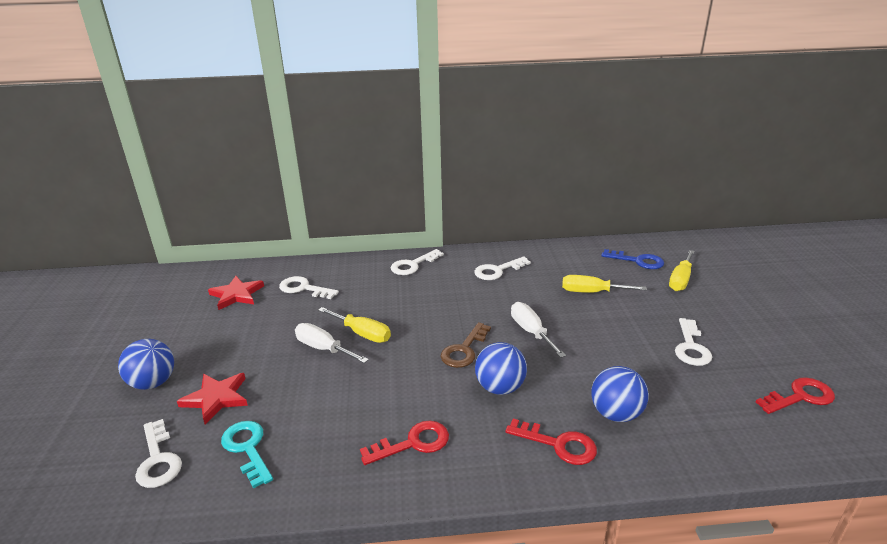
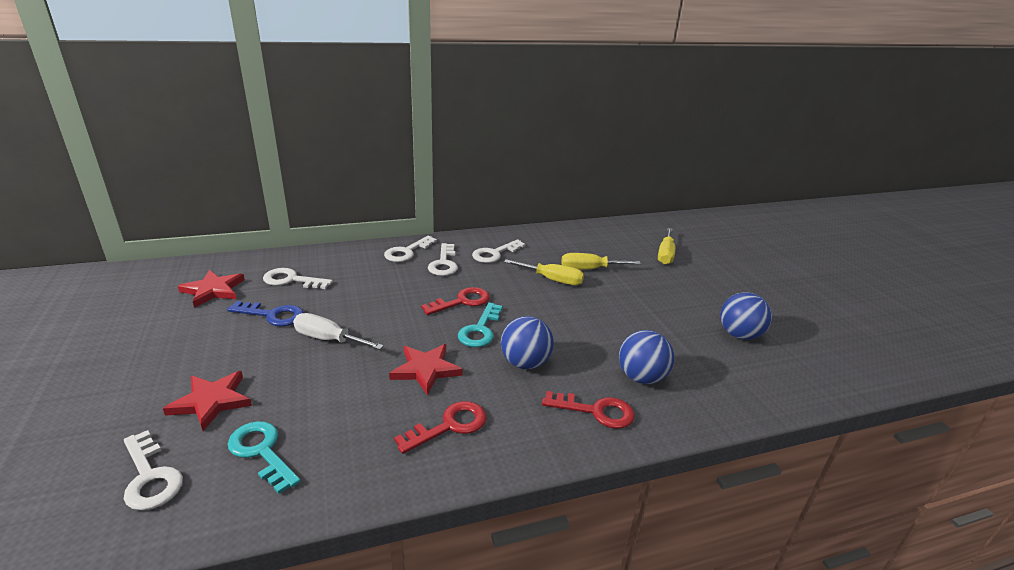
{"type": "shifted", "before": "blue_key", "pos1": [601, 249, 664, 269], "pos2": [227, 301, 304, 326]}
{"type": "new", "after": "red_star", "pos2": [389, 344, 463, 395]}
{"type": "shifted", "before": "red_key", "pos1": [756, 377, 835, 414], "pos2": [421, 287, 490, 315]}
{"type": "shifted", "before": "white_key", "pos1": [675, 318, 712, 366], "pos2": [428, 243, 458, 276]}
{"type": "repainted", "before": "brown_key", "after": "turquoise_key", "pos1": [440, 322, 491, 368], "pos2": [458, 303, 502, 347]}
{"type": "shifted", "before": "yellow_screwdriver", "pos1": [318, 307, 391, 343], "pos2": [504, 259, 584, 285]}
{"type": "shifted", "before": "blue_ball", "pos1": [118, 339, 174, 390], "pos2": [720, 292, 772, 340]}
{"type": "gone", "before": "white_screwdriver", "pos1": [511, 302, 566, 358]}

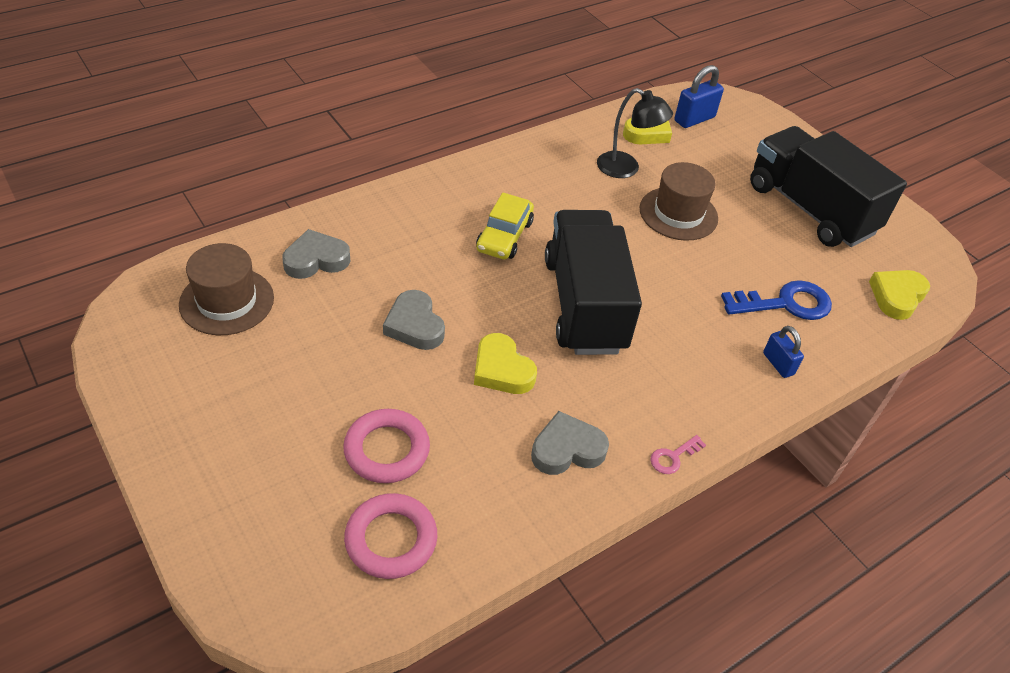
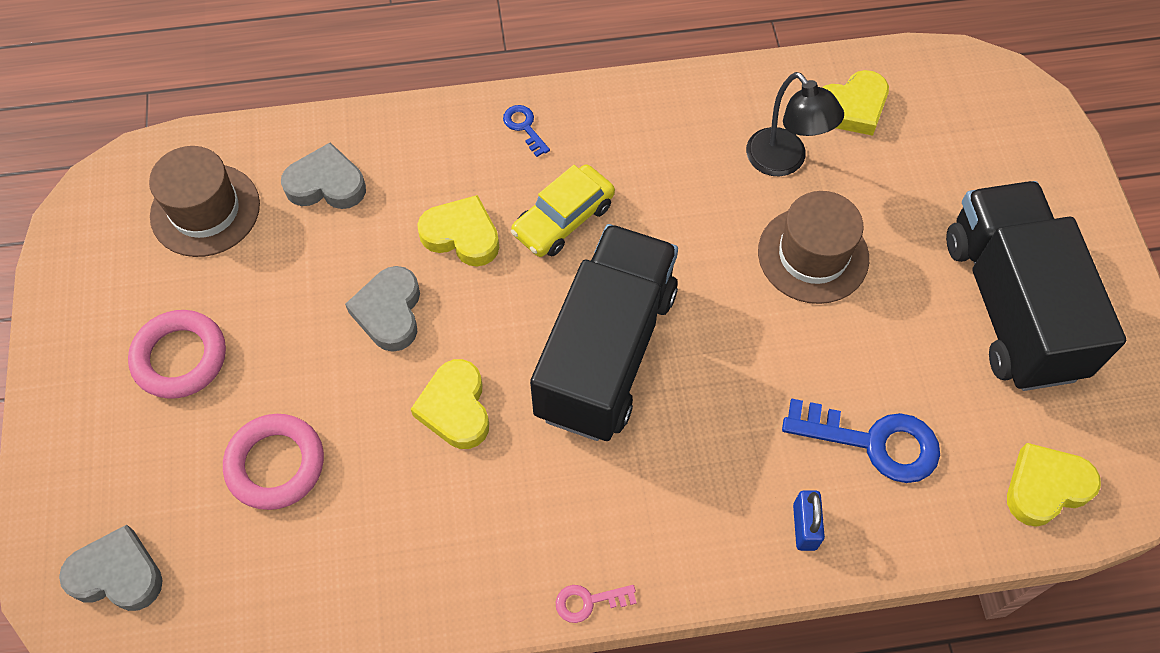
{"type": "shifted", "before": "grey_heart", "pos1": [531, 411, 609, 475], "pos2": [59, 525, 163, 611]}
{"type": "shifted", "before": "pink_ring", "pos1": [344, 493, 437, 579], "pos2": [128, 310, 226, 399]}
{"type": "new", "after": "yellow_heart", "pos2": [417, 195, 499, 266]}
{"type": "new", "after": "blue_key", "pos2": [503, 105, 550, 157]}
{"type": "gone", "before": "blue_padlock", "pos1": [674, 65, 724, 128]}

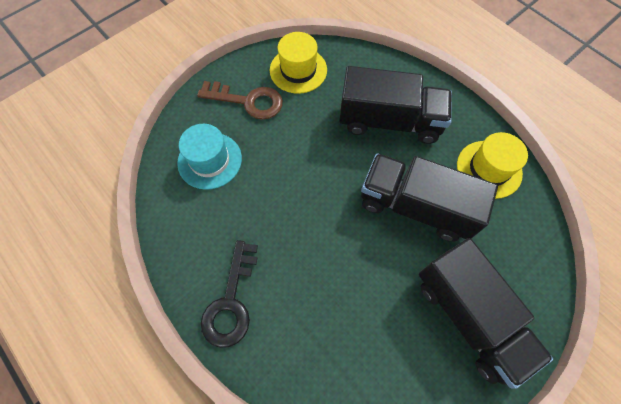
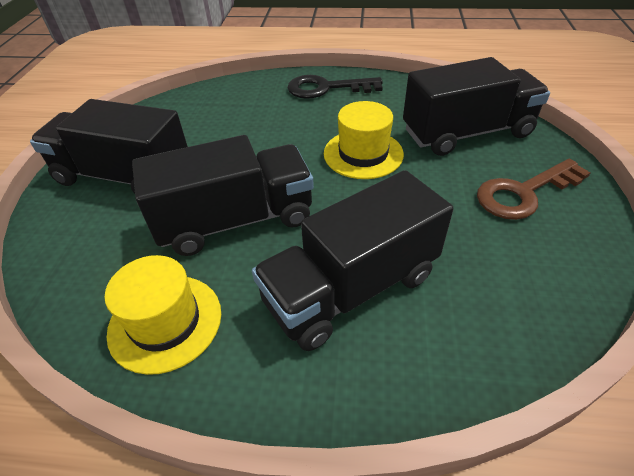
{"type": "rotated", "before": "black_key", "pos1": [201, 240, 258, 348], "pos2": [287, 75, 383, 99], "turn": -60}
{"type": "shifted", "before": "yellow_hat", "pos1": [270, 32, 327, 94], "pos2": [324, 101, 404, 179]}
{"type": "swapped", "before": "turquoise_hat", "after": "black_truck", "pos1": [177, 124, 242, 190], "pos2": [403, 57, 550, 156]}

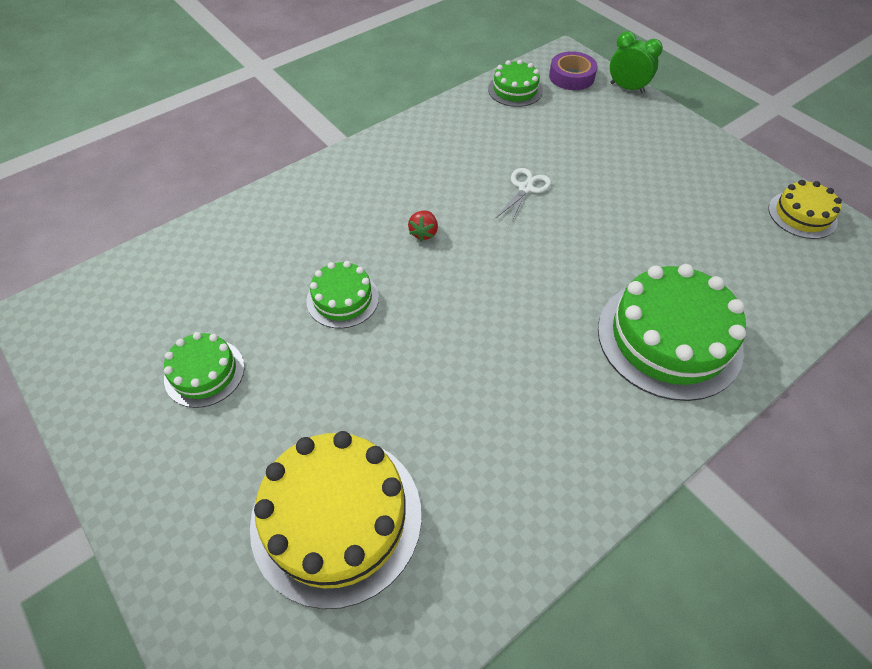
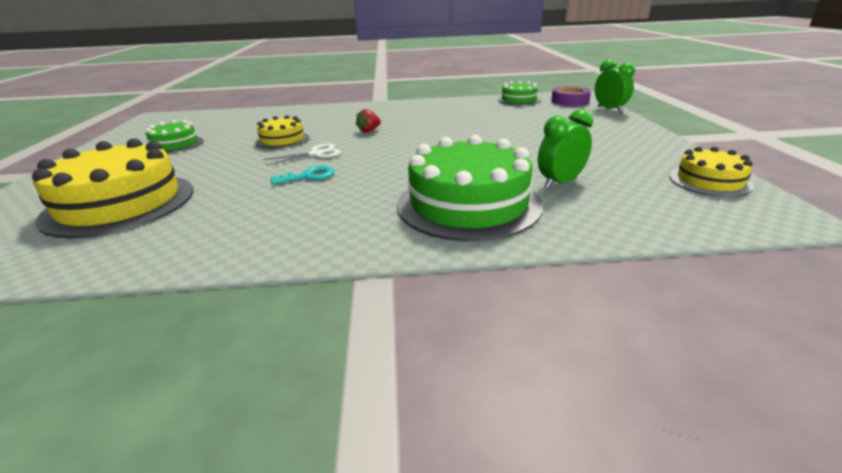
{"type": "repainted", "before": "green_cake", "after": "yellow_cake", "pos1": [306, 261, 379, 329], "pos2": [255, 115, 309, 149]}
{"type": "shifted", "before": "white_scissors", "pos1": [495, 168, 551, 224], "pos2": [263, 144, 341, 166]}
{"type": "new", "after": "turquoise_key", "pos2": [271, 166, 335, 185]}
{"type": "new", "after": "green_clock", "pos2": [538, 109, 593, 189]}

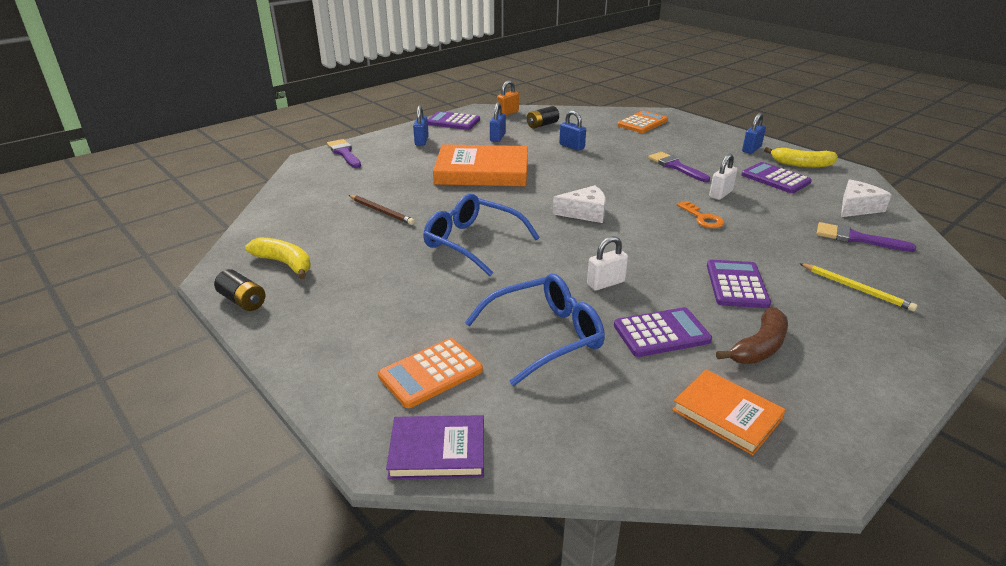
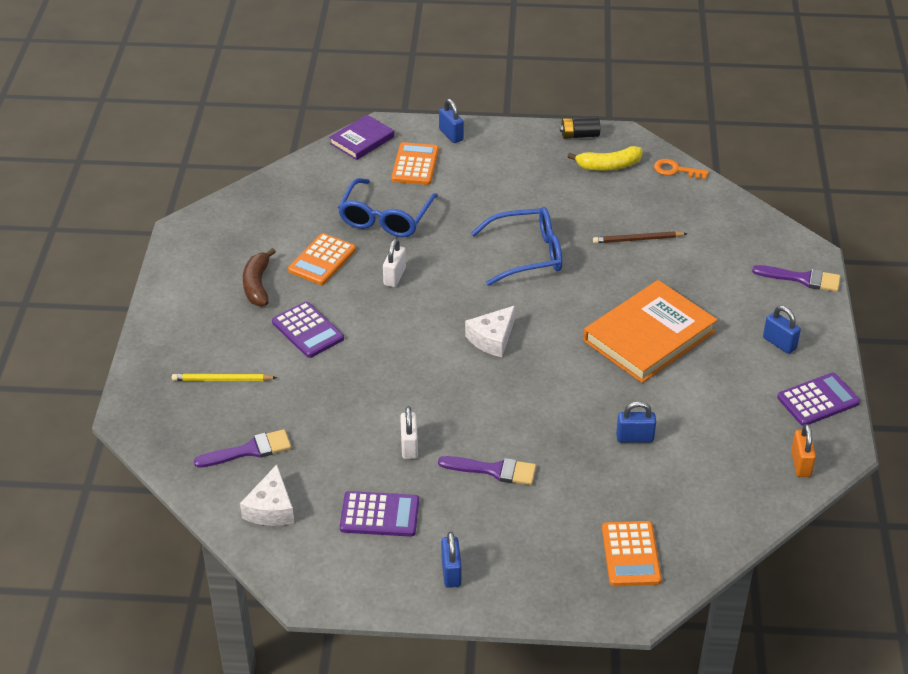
{"type": "repainted", "before": "purple_calculator", "after": "orange_calculator", "pos1": [614, 307, 712, 357], "pos2": [288, 233, 356, 285]}
{"type": "shifted", "before": "blue_padlock", "pos1": [490, 102, 506, 142], "pos2": [439, 99, 464, 143]}
{"type": "shifted", "before": "orange_key", "pos1": [677, 201, 724, 228], "pos2": [654, 159, 709, 180]}
{"type": "gone", "before": "black_battery", "pos1": [527, 106, 559, 129]}
{"type": "gone", "before": "orange_book", "pos1": [672, 369, 786, 455]}
{"type": "gone", "before": "yellow_banana", "pos1": [764, 147, 838, 168]}

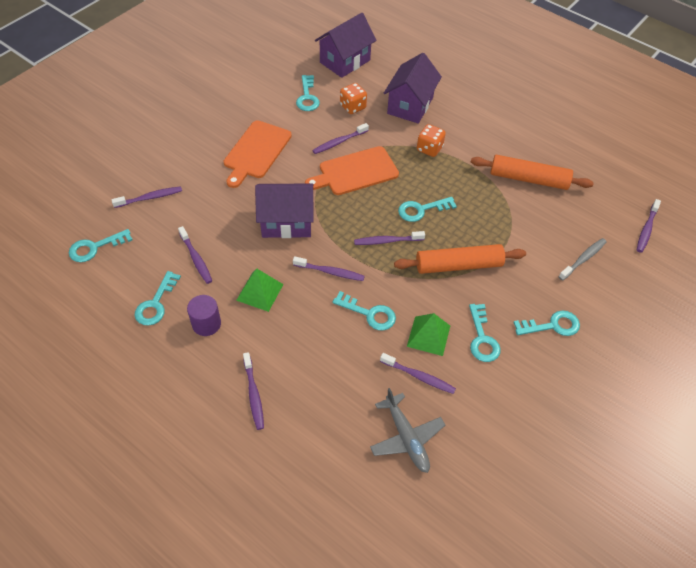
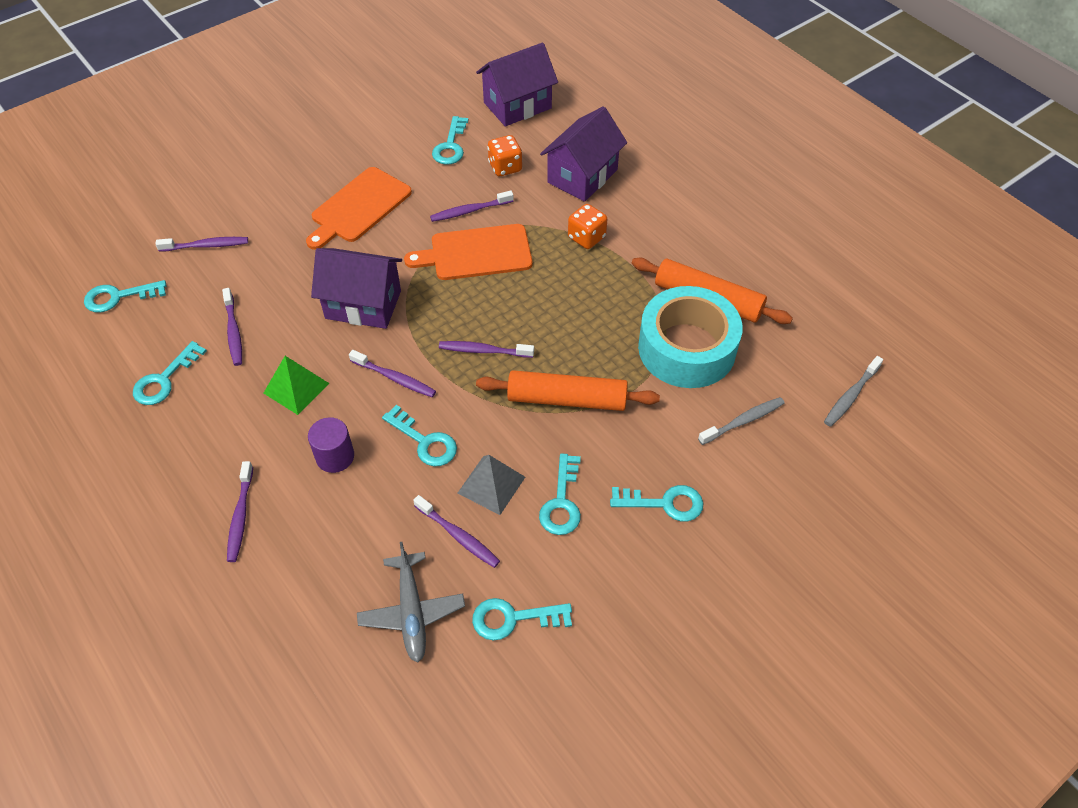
{"type": "shifted", "before": "purple_cylinder", "pos1": [187, 295, 221, 336], "pos2": [308, 417, 354, 473]}
{"type": "repainted", "before": "green_pyramid", "after": "grey_pyramid", "pos1": [407, 313, 450, 356], "pos2": [457, 455, 525, 515]}
{"type": "shifted", "before": "turquoise_key", "pos1": [398, 197, 457, 222], "pos2": [472, 598, 572, 640]}
{"type": "new", "after": "turquoise_tape", "pos2": [638, 286, 743, 388]}
{"type": "repainted", "before": "purple_toothbrush", "after": "grey_toothbrush", "pos1": [637, 199, 661, 253], "pos2": [824, 356, 883, 427]}

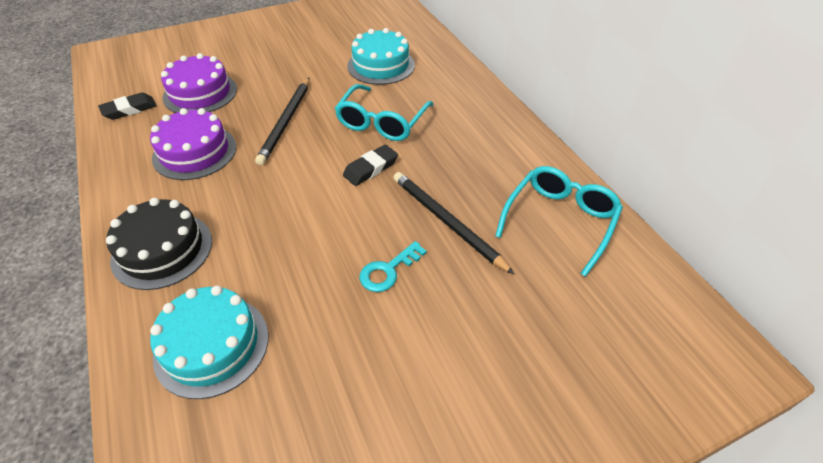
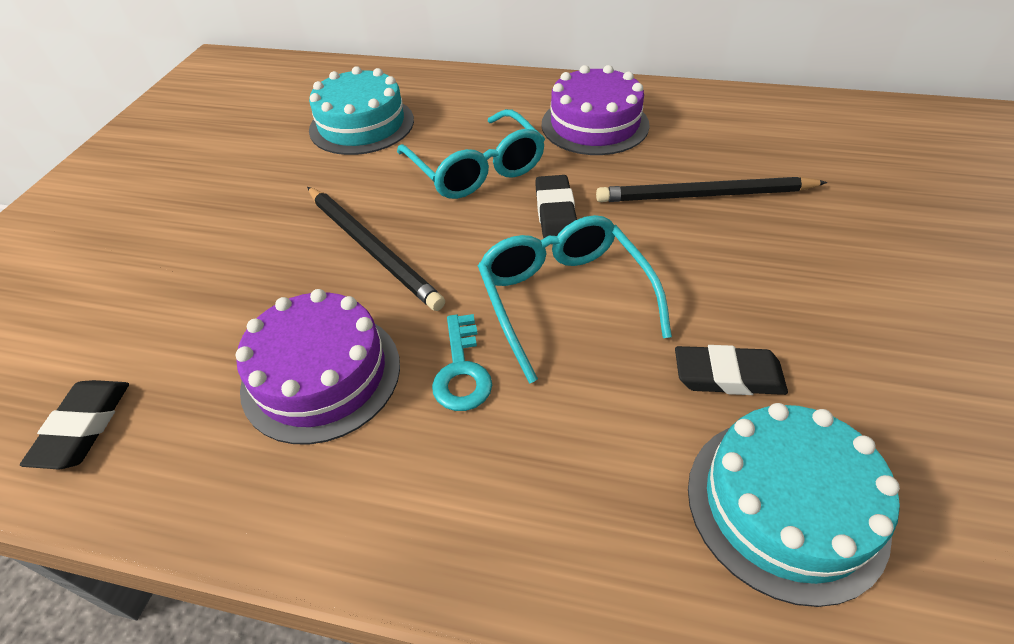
{"type": "shifted", "before": "turquoise_key", "pos1": [359, 241, 427, 292], "pos2": [432, 314, 492, 411]}
{"type": "shifted", "before": "turquoise_glasses", "pos1": [495, 166, 623, 277], "pos2": [478, 215, 672, 384]}
{"type": "shifted", "before": "purple_cake", "pos1": [161, 53, 237, 113], "pos2": [542, 65, 650, 155]}
{"type": "new", "after": "black_eraser", "pos2": [675, 345, 788, 395]}
{"type": "gone", "before": "black_cake", "pos1": [106, 198, 212, 290]}

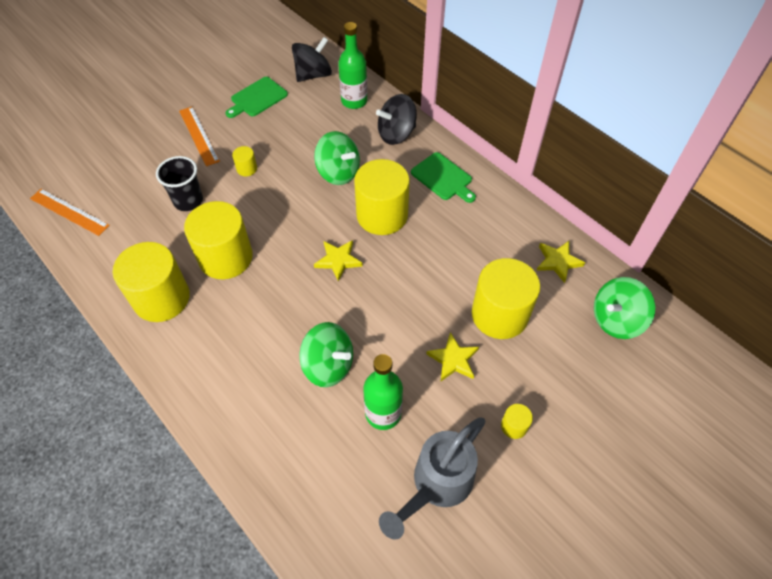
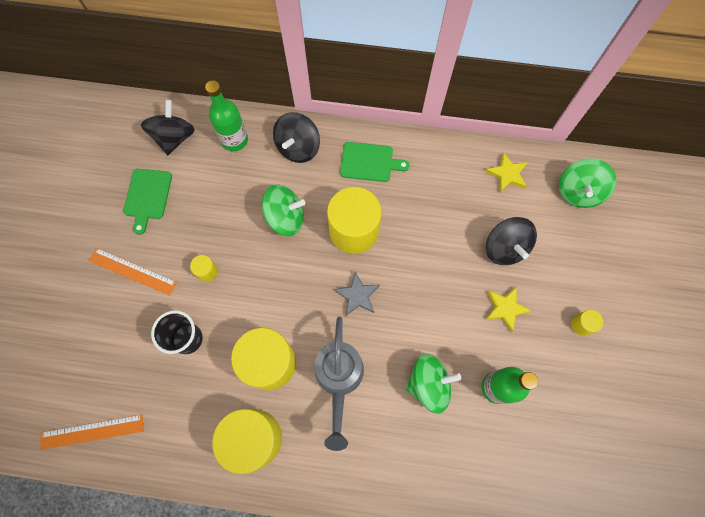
{"type": "shifted", "before": "grey_watering_can", "pos1": [379, 417, 486, 540], "pos2": [315, 317, 364, 451]}
{"type": "repainted", "before": "yellow_star", "after": "grey_star", "pos1": [314, 240, 363, 282], "pos2": [334, 271, 380, 316]}
{"type": "swapped", "before": "yellow_cylinder", "after": "black_spinning_top", "pos1": [472, 258, 540, 339], "pos2": [486, 217, 537, 265]}

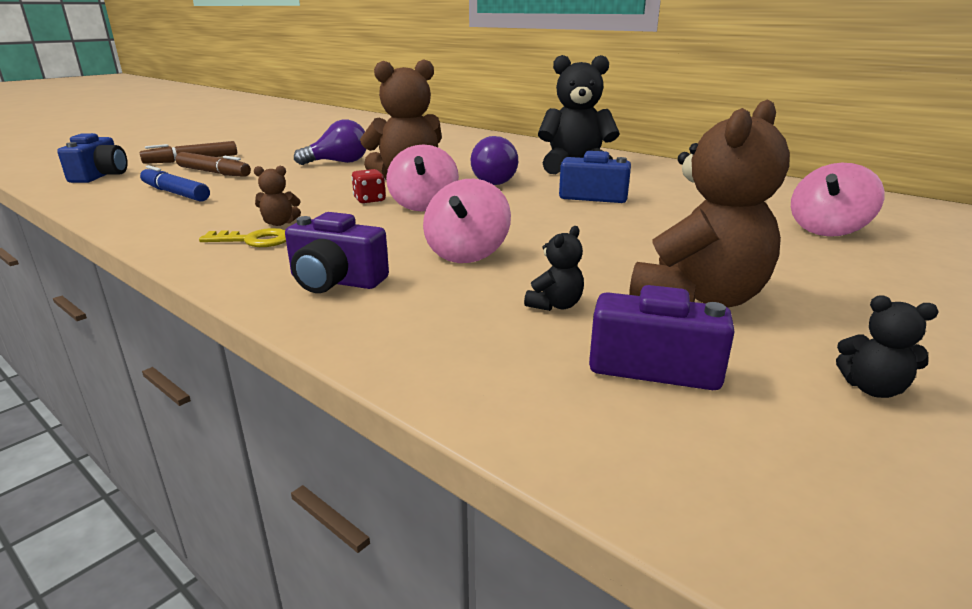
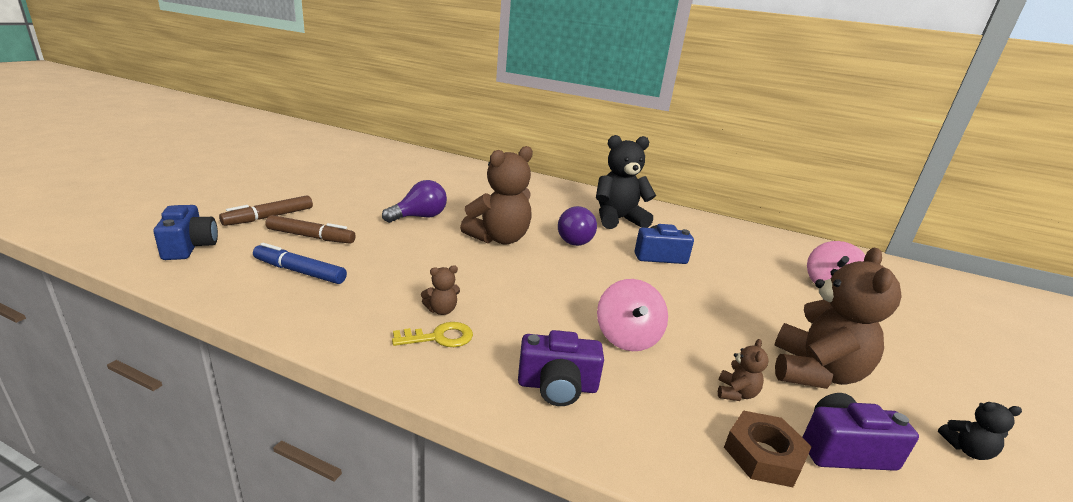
{"type": "repainted", "before": "black_teddy_bear", "after": "brown_teddy_bear", "pos1": [524, 226, 584, 311], "pos2": [718, 339, 769, 401]}
{"type": "new", "after": "brown_nut", "pos2": [724, 411, 812, 487]}
{"type": "gone", "before": "red_dice", "pos1": [351, 169, 386, 204]}
{"type": "gone", "before": "pink_spinning_top", "pos1": [386, 144, 459, 212]}

